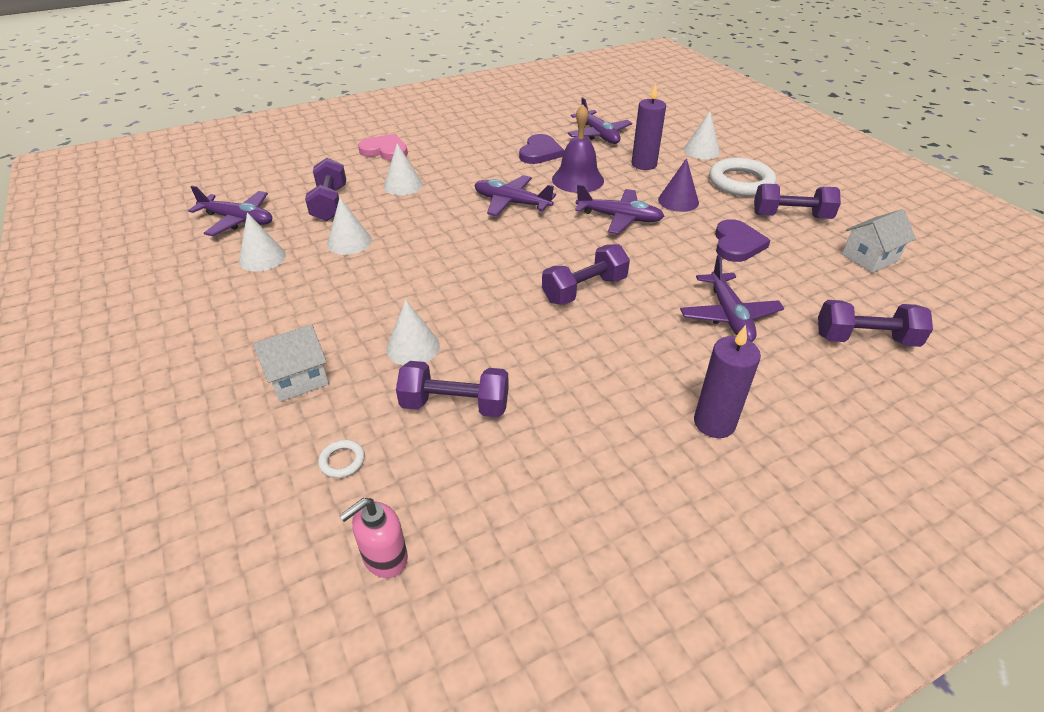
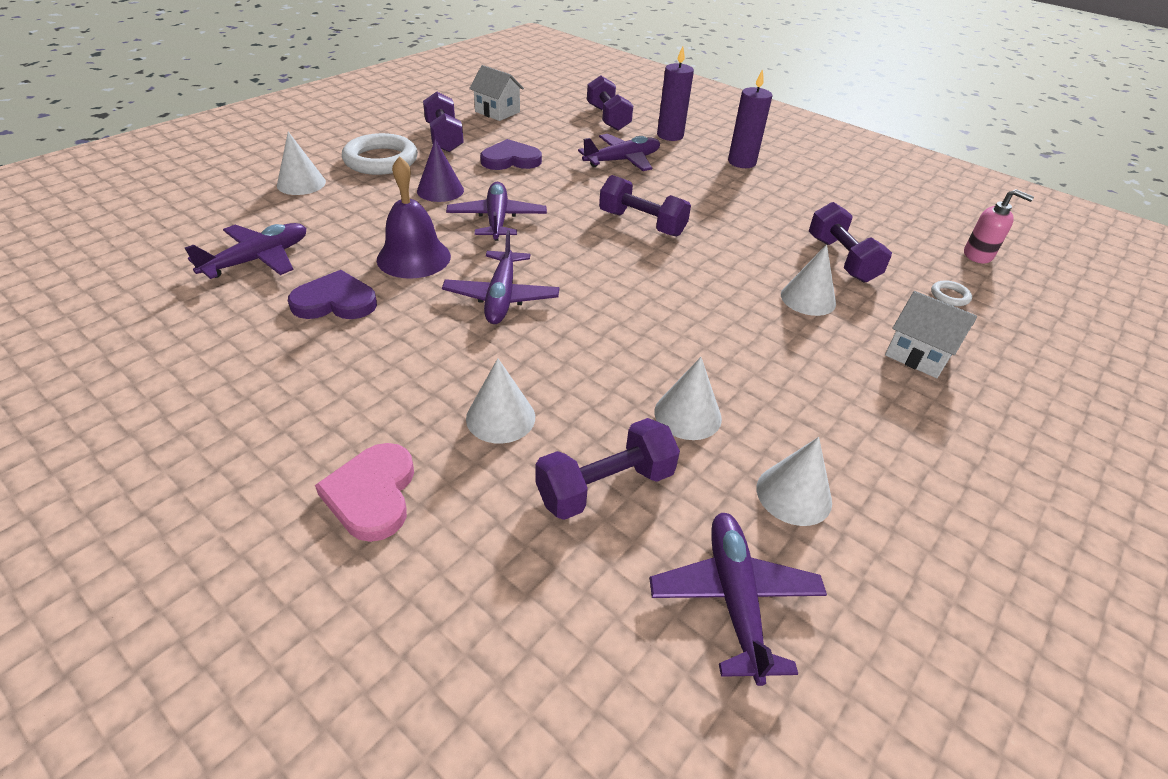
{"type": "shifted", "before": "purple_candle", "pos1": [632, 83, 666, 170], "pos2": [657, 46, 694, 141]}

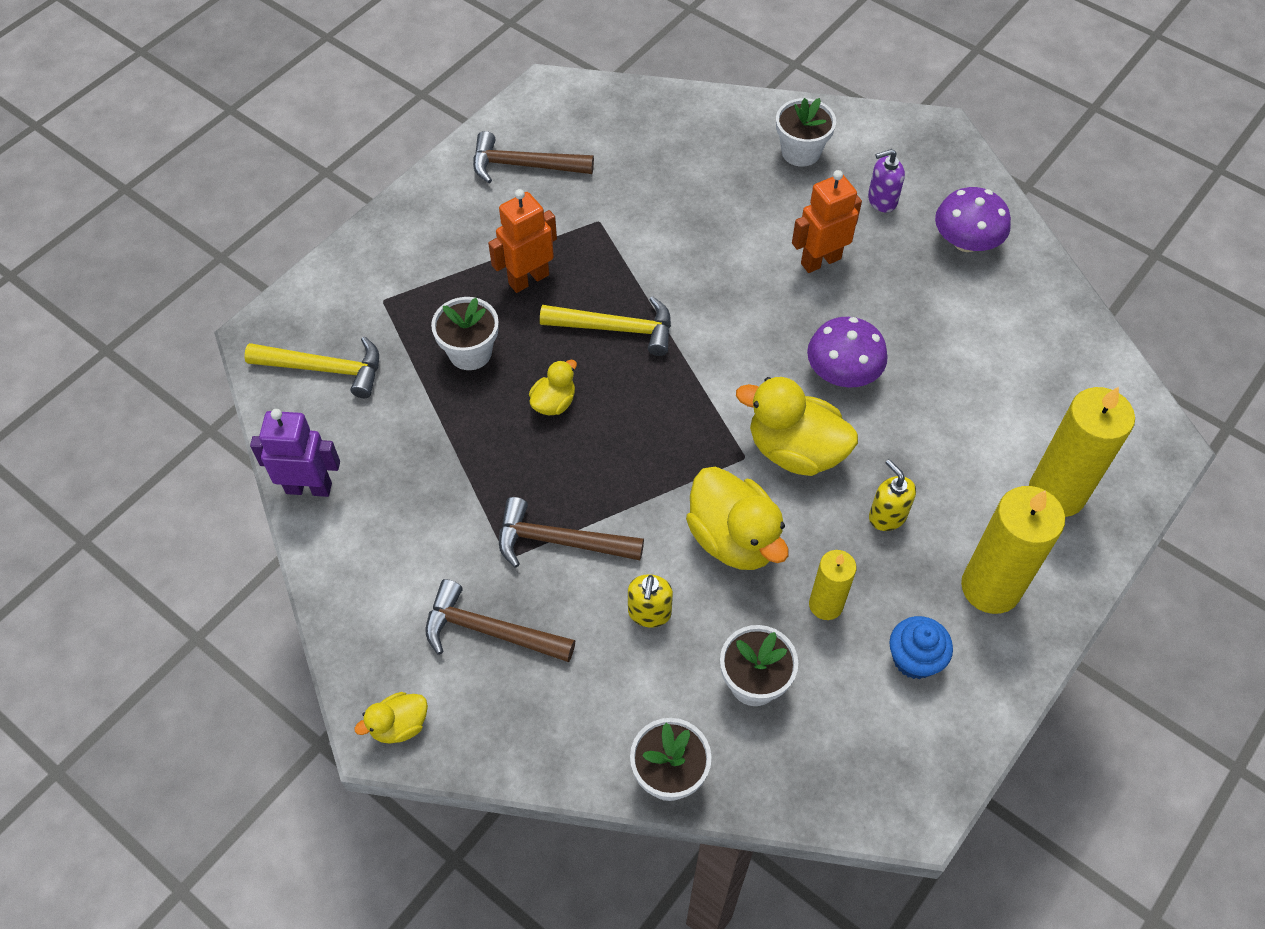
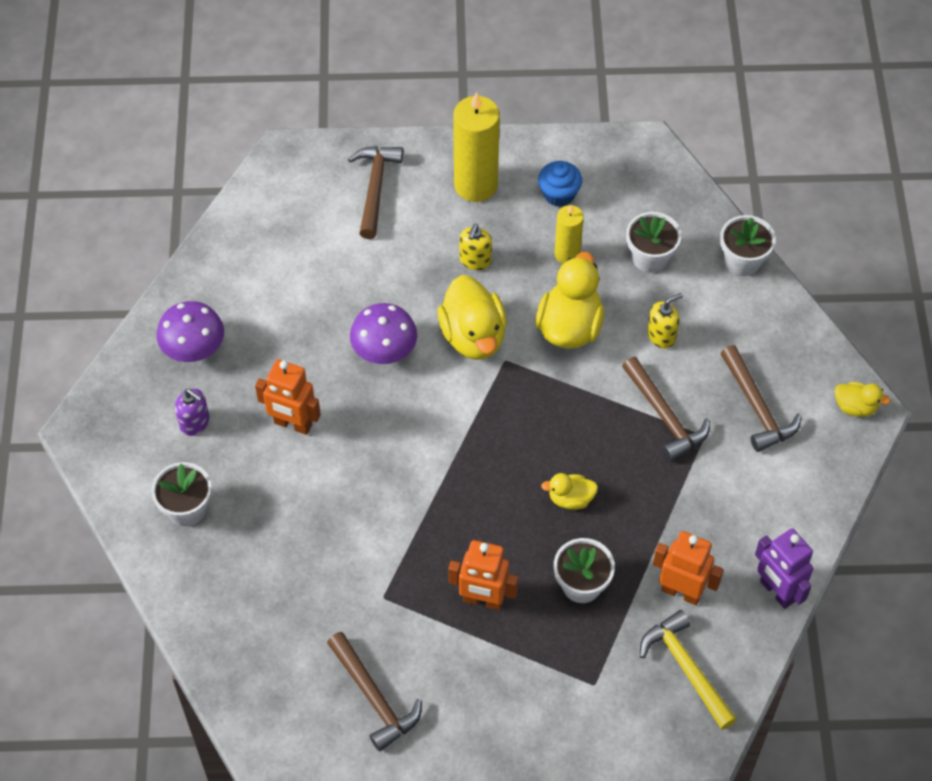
{"type": "swapped", "before": "yellow_candle", "after": "brown_hammer", "pos1": [1029, 387, 1135, 517], "pos2": [348, 146, 403, 239]}
{"type": "new", "after": "orange_robot", "pos2": [653, 531, 724, 605]}
{"type": "gone", "before": "yellow_hammer", "pos1": [540, 296, 671, 356]}

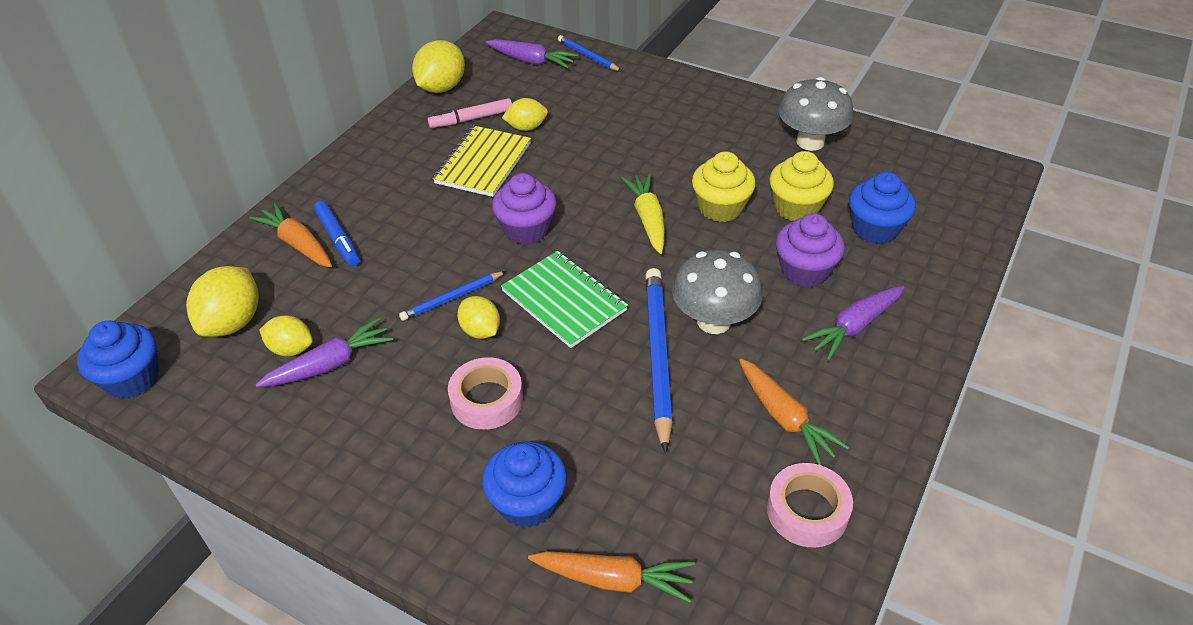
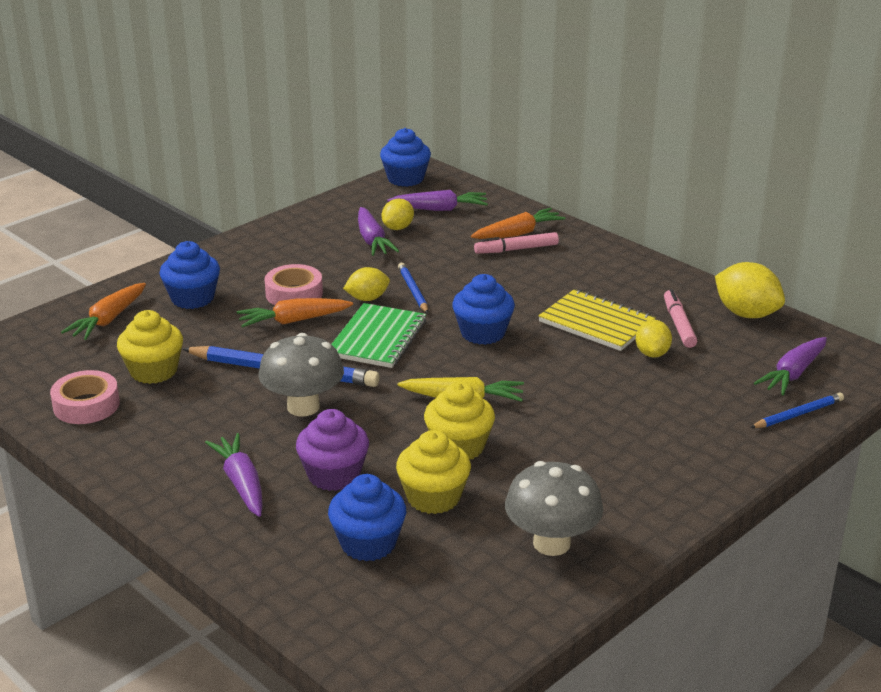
{"type": "new", "after": "yellow_cupcake", "pos2": [117, 310, 183, 384]}
{"type": "shifted", "before": "orange_carrot", "pos1": [739, 358, 849, 466], "pos2": [237, 298, 353, 328]}
{"type": "rotated", "before": "green_notebook", "pos1": [501, 251, 628, 348], "pos2": [331, 303, 426, 368], "turn": -45}
{"type": "swapped", "before": "yellow_lemon", "after": "purple_carrot", "pos1": [186, 266, 259, 337], "pos2": [387, 190, 488, 211]}
{"type": "repainted", "before": "purple_cupcake", "after": "blue_cupcake", "pos1": [492, 173, 557, 245], "pos2": [452, 274, 515, 345]}
{"type": "repainted", "before": "blue_marker", "after": "pink_marker", "pos1": [314, 201, 360, 266], "pos2": [474, 232, 559, 254]}

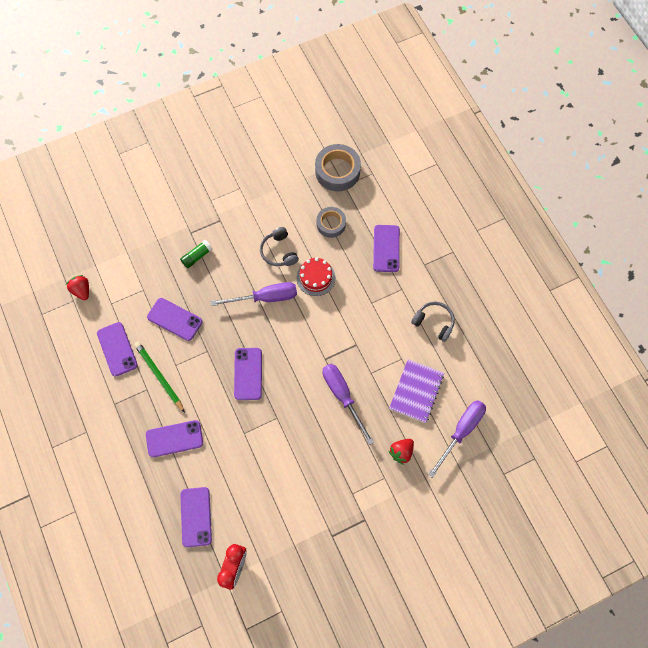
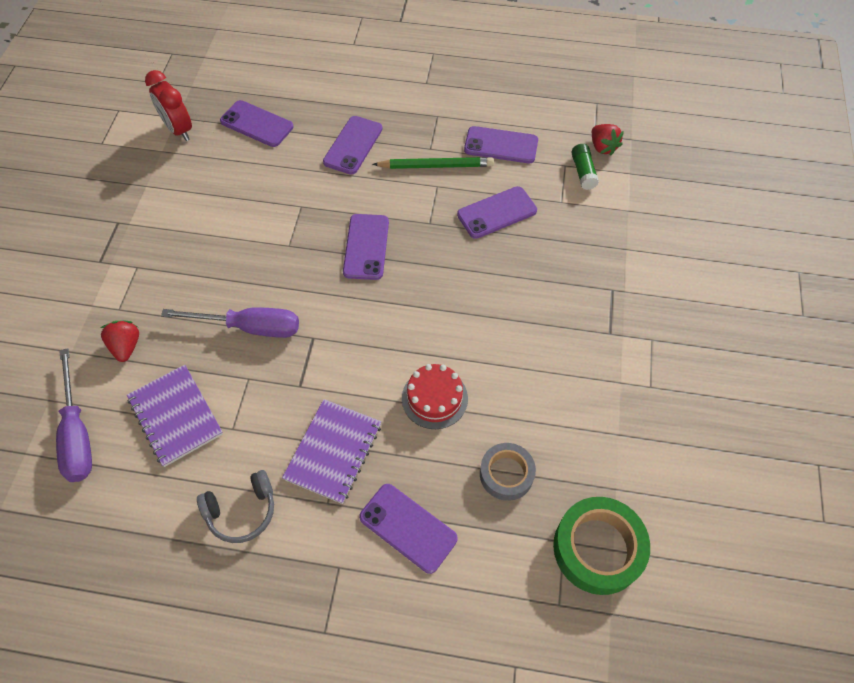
{"type": "new", "after": "purple_notebook", "pos2": [282, 399, 381, 504]}
{"type": "rotated", "before": "purple_phone", "pos1": [234, 348, 262, 400], "pos2": [343, 214, 389, 280], "turn": 60}
{"type": "repainted", "before": "grey_tape", "after": "green_tape", "pos1": [315, 144, 361, 191], "pos2": [553, 497, 650, 595]}
{"type": "shifted", "before": "green_glue_stick", "pos1": [180, 240, 212, 268], "pos2": [571, 144, 599, 190]}
{"type": "rotated", "before": "red_strawberry", "pos1": [66, 275, 89, 300], "pos2": [592, 124, 624, 156], "turn": 60}
{"type": "gone", "before": "purple_screwdriver", "pos1": [211, 282, 297, 306]}
{"type": "gone", "before": "grey_headphones", "pos1": [260, 227, 299, 266]}

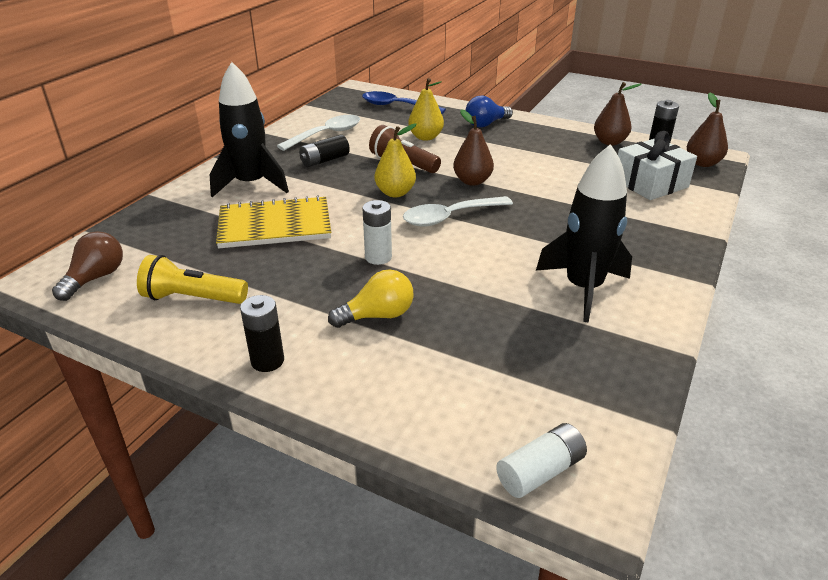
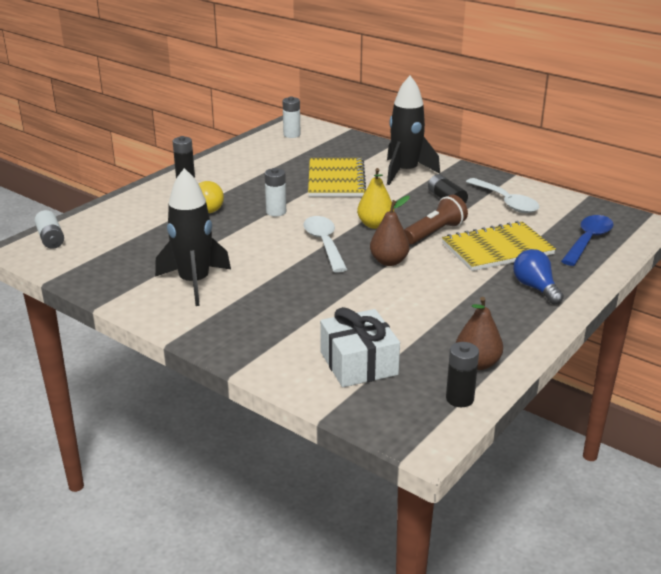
{"type": "swapped", "before": "brown_light_bulb", "after": "white_battery", "pos1": [52, 231, 123, 301], "pos2": [283, 96, 300, 138]}
{"type": "swapped", "before": "yellow_pear", "after": "yellow_notebook", "pos1": [408, 78, 444, 141], "pos2": [442, 221, 556, 271]}
{"type": "gone", "before": "yellow_flashlight", "pos1": [137, 255, 248, 304]}
{"type": "gone", "before": "brown_pear", "pos1": [687, 92, 728, 167]}

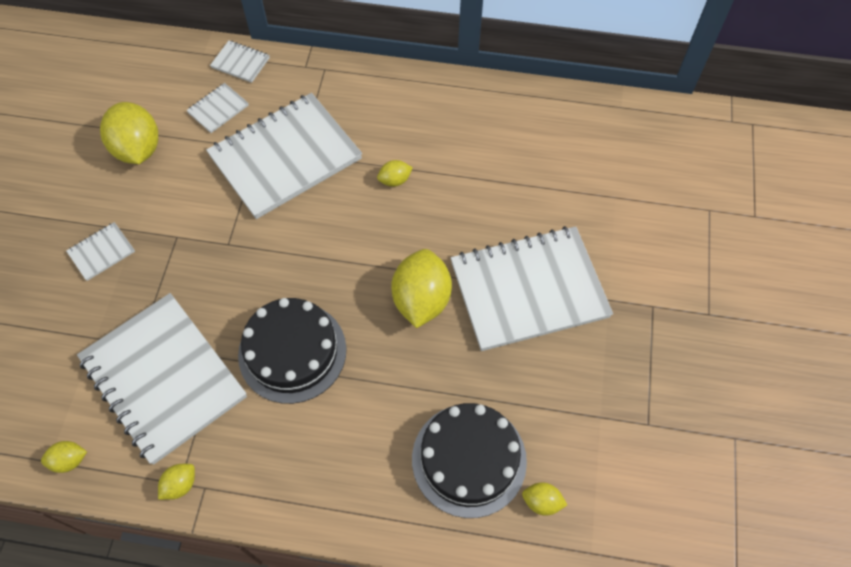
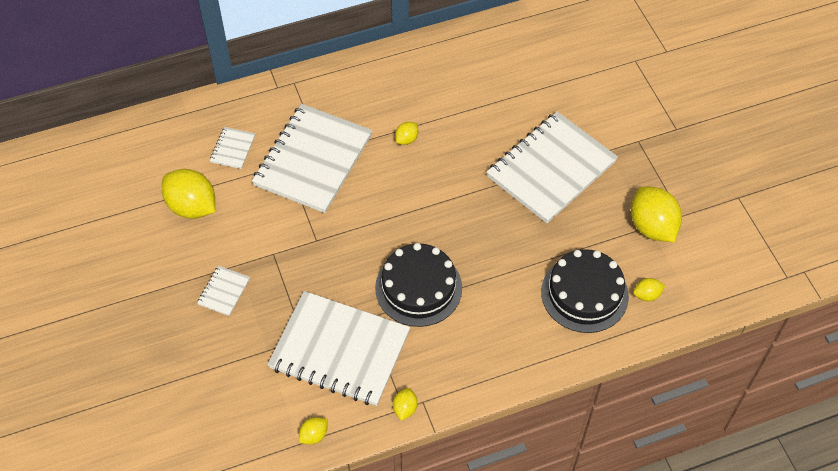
{"type": "shifted", "before": "yellow_lemon", "pos1": [391, 249, 452, 328], "pos2": [631, 186, 682, 242]}
{"type": "gone", "before": "white_notebook", "pos1": [210, 41, 270, 83]}

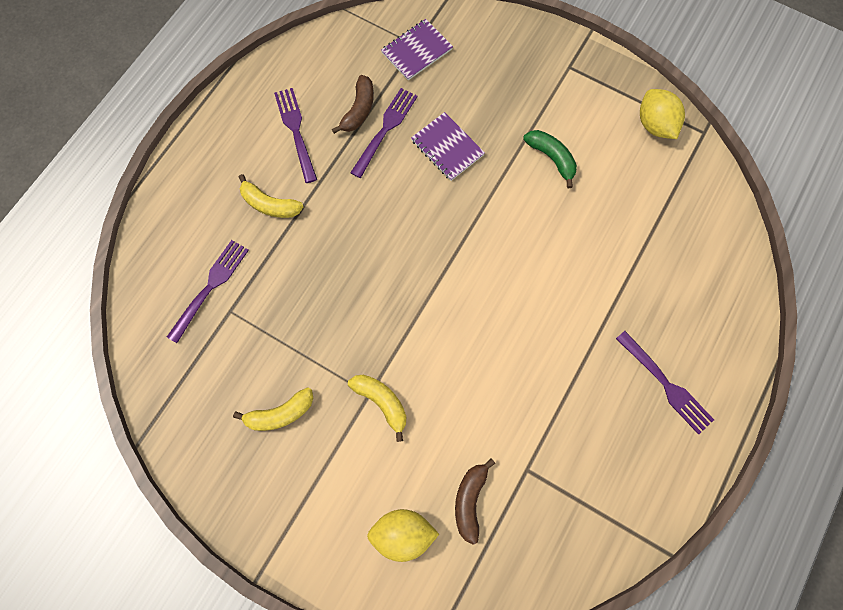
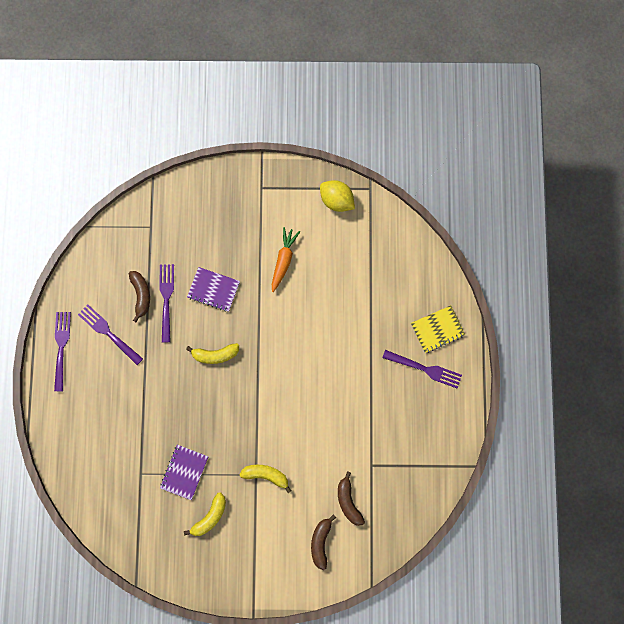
{"type": "shifted", "before": "purple_fork", "pos1": [167, 240, 249, 343], "pos2": [54, 312, 71, 391]}
{"type": "shifted", "before": "purple_notebook", "pos1": [381, 19, 453, 80], "pos2": [160, 445, 209, 500]}
{"type": "shifted", "before": "yellow_banana", "pos1": [239, 174, 304, 218], "pos2": [186, 343, 239, 364]}
{"type": "swapped", "before": "green_banana", "after": "orange_carrot", "pos1": [523, 130, 577, 188], "pos2": [272, 227, 300, 292]}
{"type": "swapped", "before": "yellow_lemon", "after": "brown_banana", "pos1": [367, 509, 439, 562], "pos2": [311, 514, 336, 570]}
{"type": "new", "after": "yellow_notebook", "pos2": [411, 305, 465, 353]}

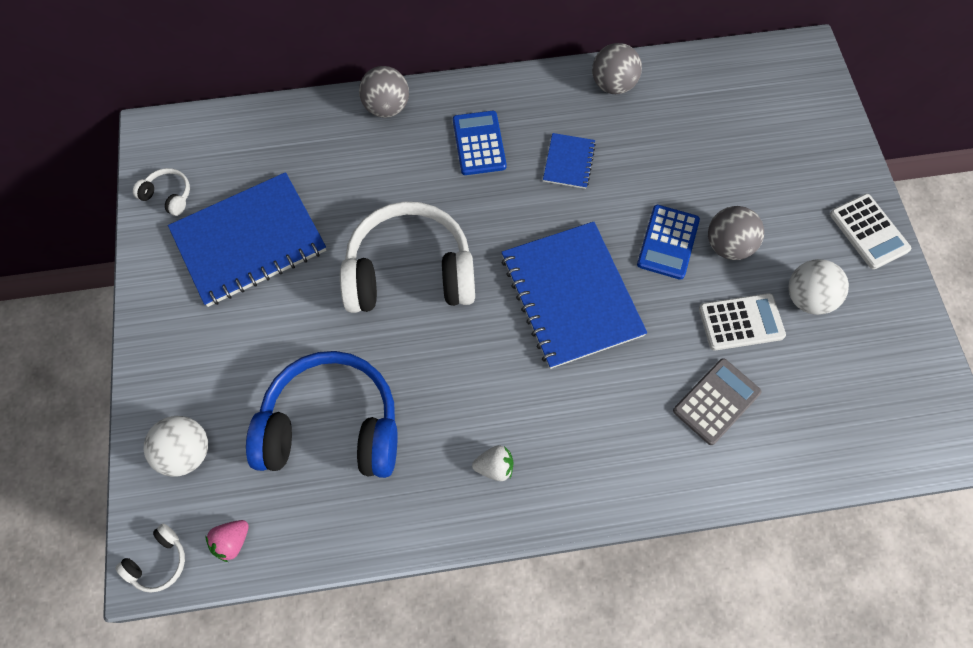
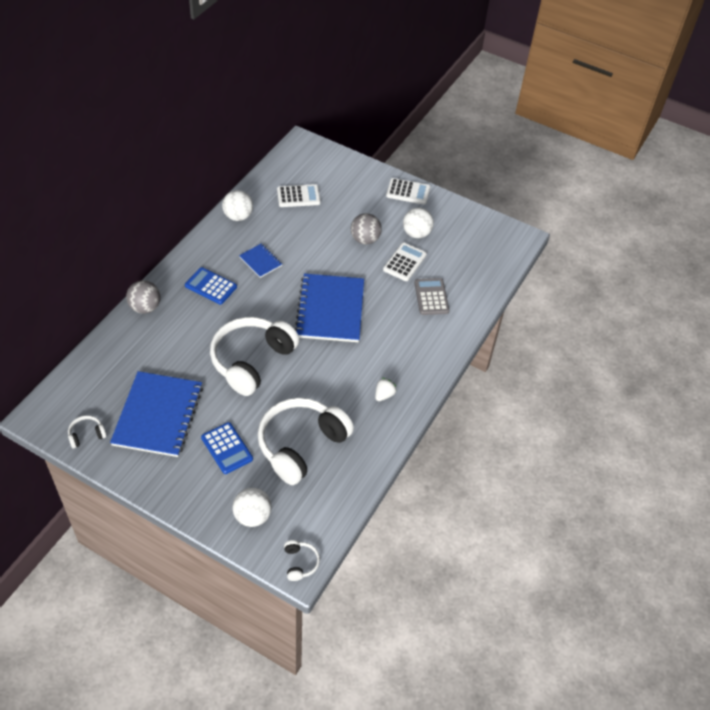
{"type": "shifted", "before": "blue_calculator", "pos1": [637, 205, 700, 280], "pos2": [201, 422, 253, 474]}
{"type": "repainted", "before": "grey_ball", "after": "white_ball", "pos1": [592, 43, 642, 94], "pos2": [222, 190, 253, 221]}
{"type": "repainted", "before": "blue_headphones", "after": "white_headphones", "pos1": [246, 351, 398, 478], "pos2": [258, 398, 354, 485]}
{"type": "new", "after": "white_calculator", "pos2": [277, 184, 321, 207]}
{"type": "rotated", "before": "blue_notebook", "pos1": [502, 222, 647, 369], "pos2": [295, 273, 364, 342], "turn": 75}
{"type": "gone", "before": "pink_strawberry", "pos1": [206, 520, 249, 562]}

